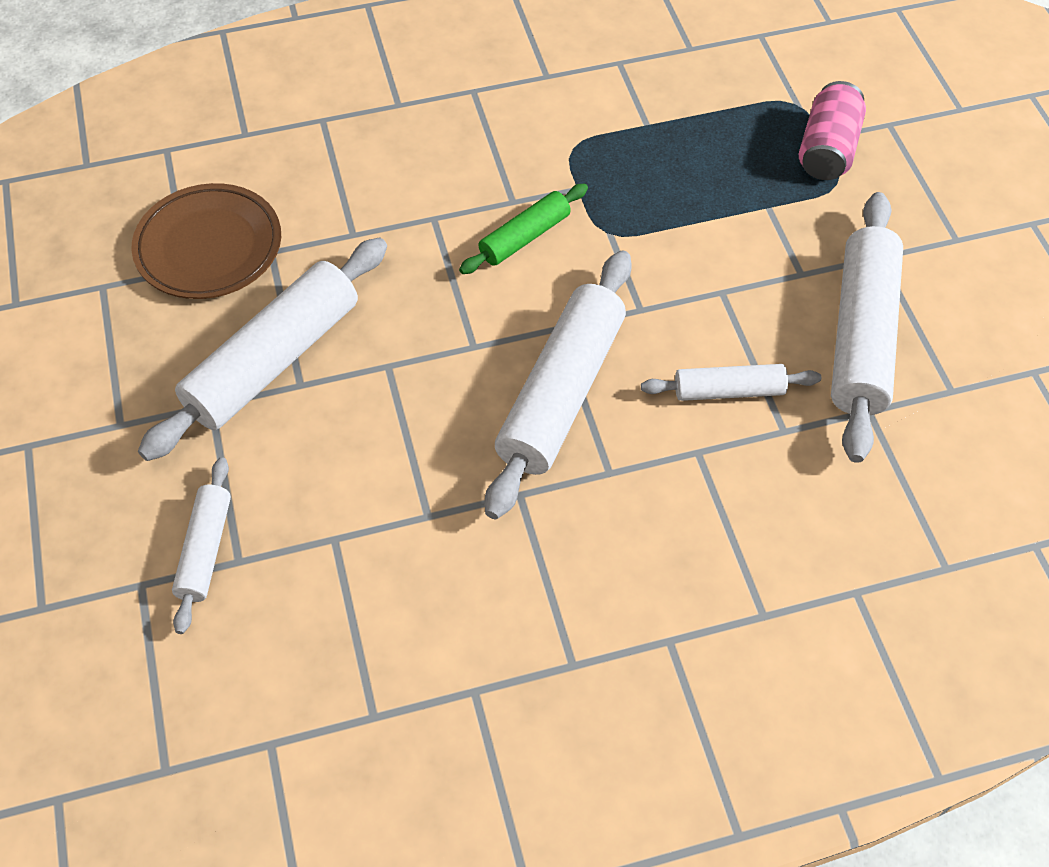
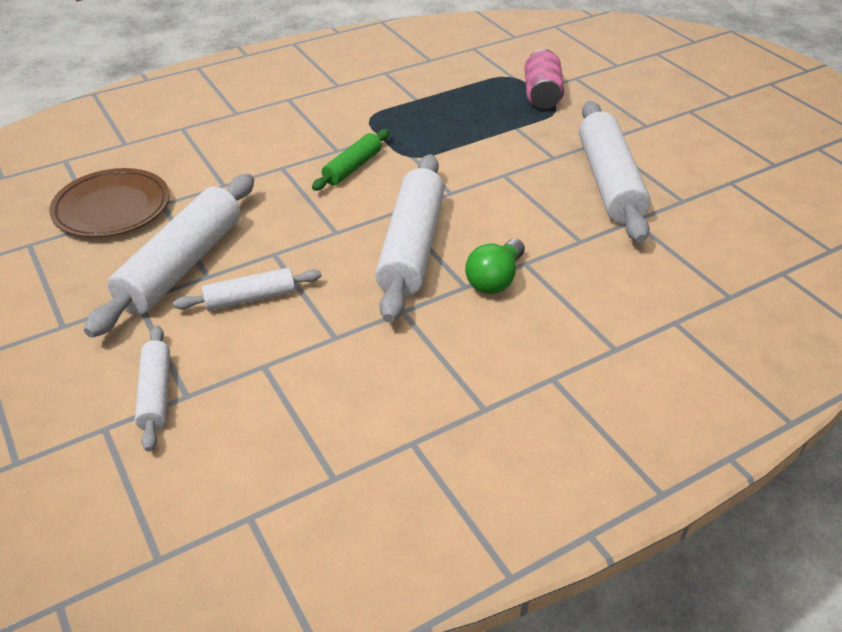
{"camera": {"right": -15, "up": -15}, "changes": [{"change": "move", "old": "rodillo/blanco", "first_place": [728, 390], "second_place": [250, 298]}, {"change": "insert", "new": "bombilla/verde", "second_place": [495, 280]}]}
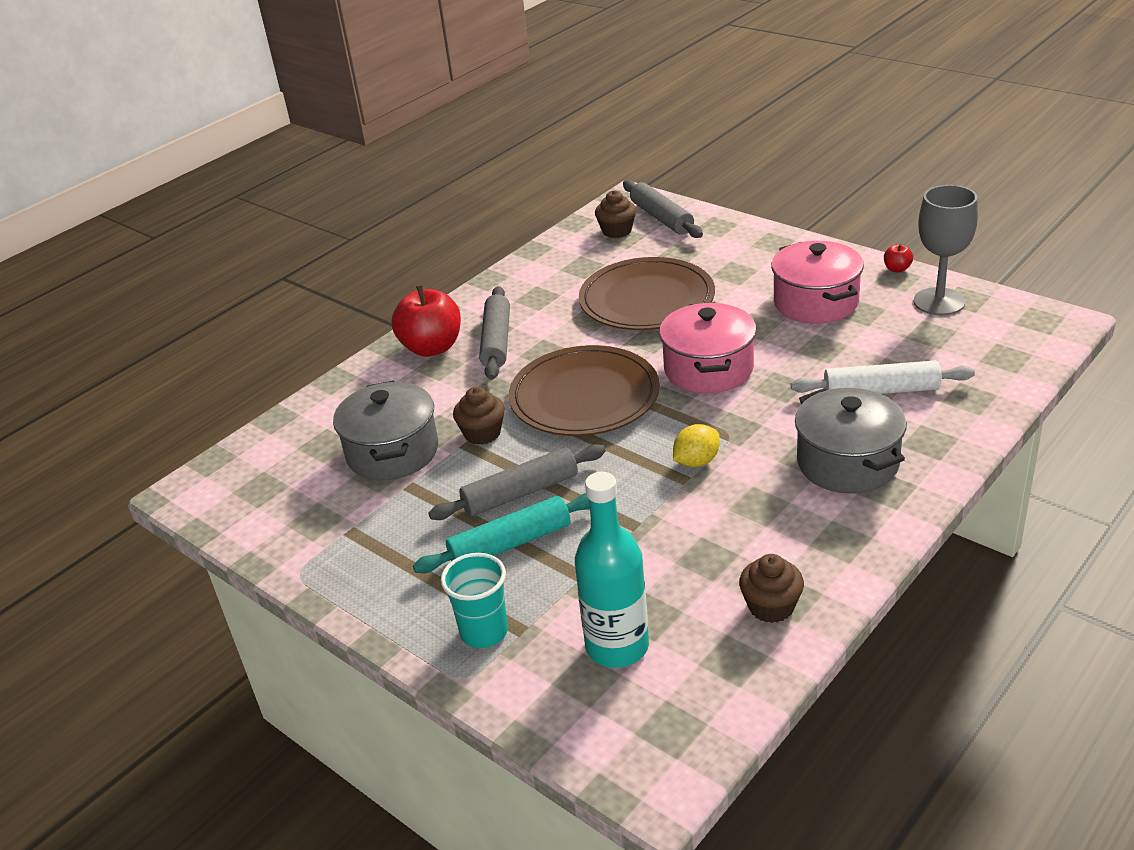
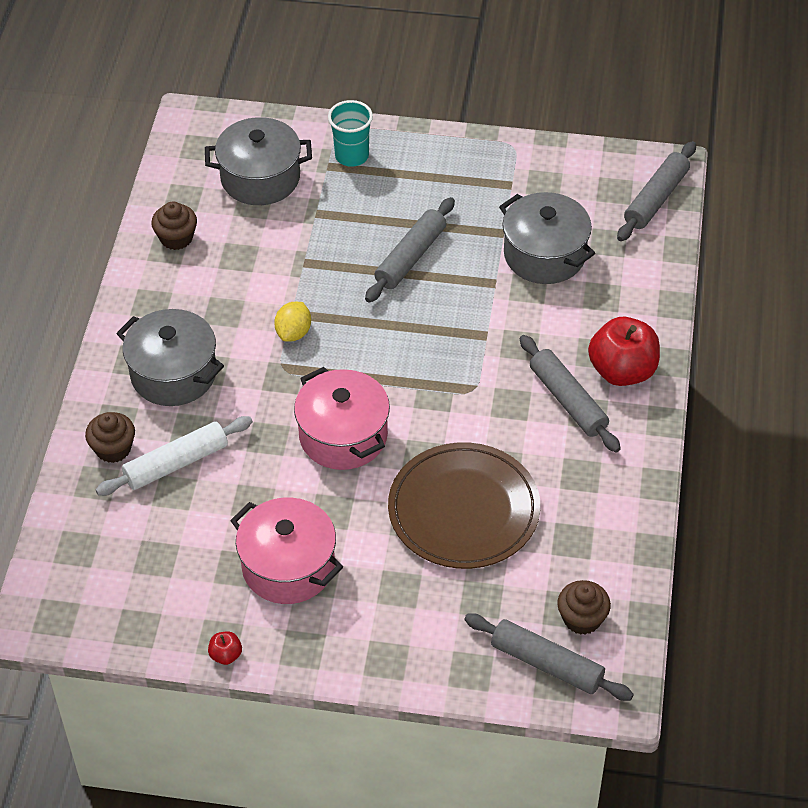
{"camera": {"right": 145, "up": 15}, "changes": [{"change": "move", "old": "magdalena/marrón", "first_place": [482, 433], "second_place": [113, 449]}, {"change": "replace", "old": "botella/turquesa", "new": "olla/gris", "first_place": [617, 646], "second_place": [260, 178]}, {"change": "insert", "new": "rodillo/gris", "second_place": [656, 198]}, {"change": "delete", "old": "rodillo/turquesa", "first_place": [510, 543]}, {"change": "delete", "old": "plato/marrón", "first_place": [584, 397]}, {"change": "delete", "old": "copa/gris", "first_place": [939, 302]}]}
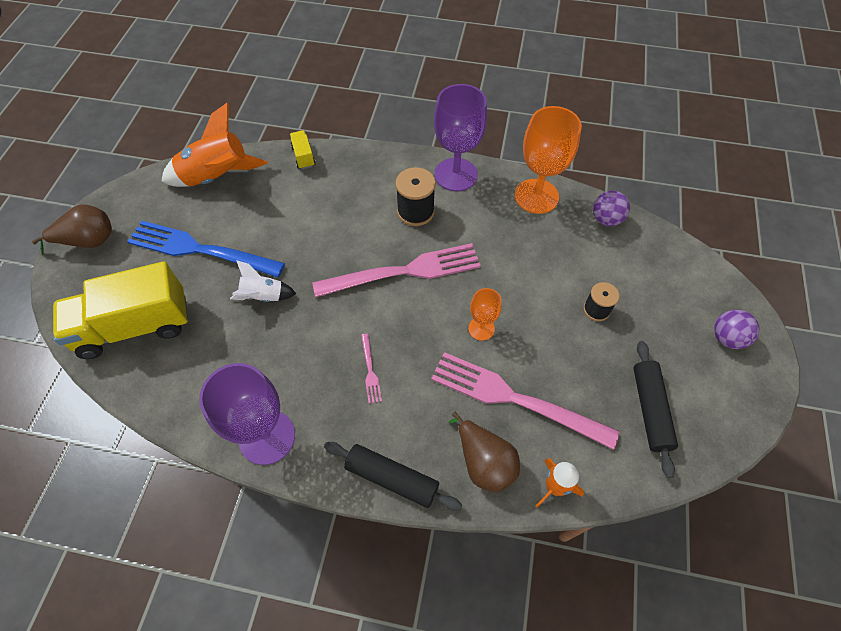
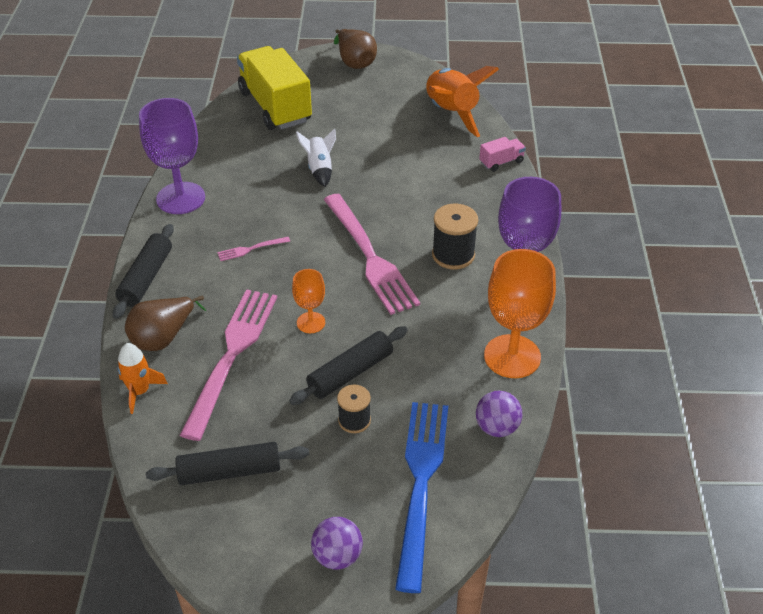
{"camera": {"right": 80, "up": -15}, "changes": [{"change": "insert", "new": "rodillo/negro", "second_place": [350, 372]}, {"change": "move", "old": "tenedor/azul", "first_place": [199, 250], "second_place": [420, 483]}, {"change": "recolor", "old": "camión/amarillo", "new": "camión/rosa", "first_place": [303, 156], "second_place": [501, 162]}]}
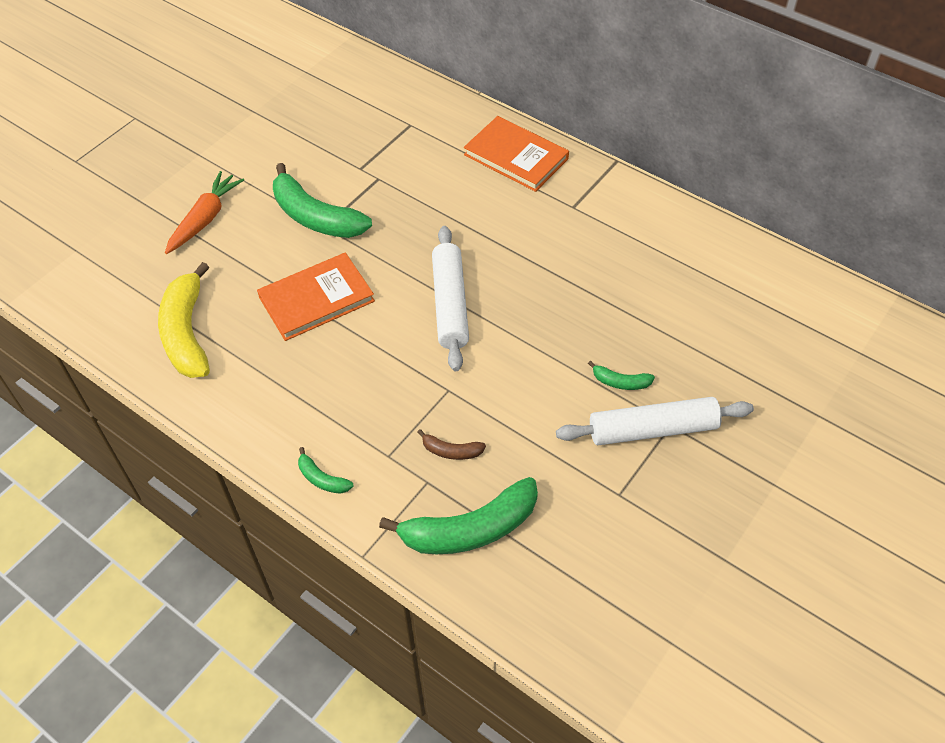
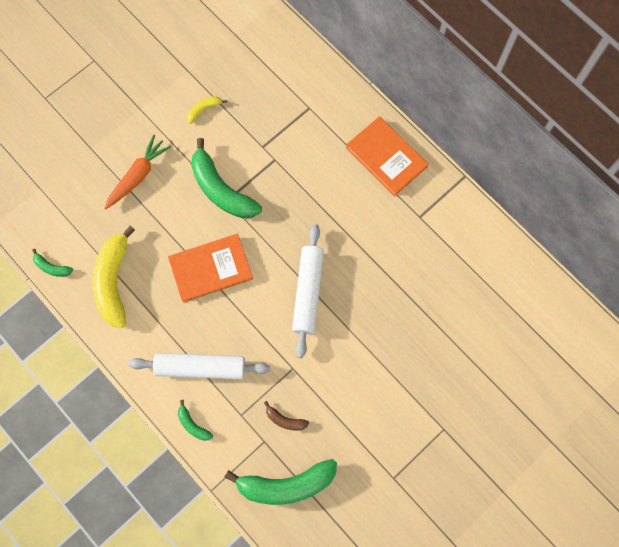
{"camera": {"right": 10, "up": 20}, "changes": [{"change": "move", "old": "plátano/verde", "first_place": [620, 382], "second_place": [52, 267]}, {"change": "move", "old": "rodillo/blanco", "first_place": [652, 429], "second_place": [200, 367]}, {"change": "insert", "new": "plátano/amarillo", "second_place": [204, 110]}]}
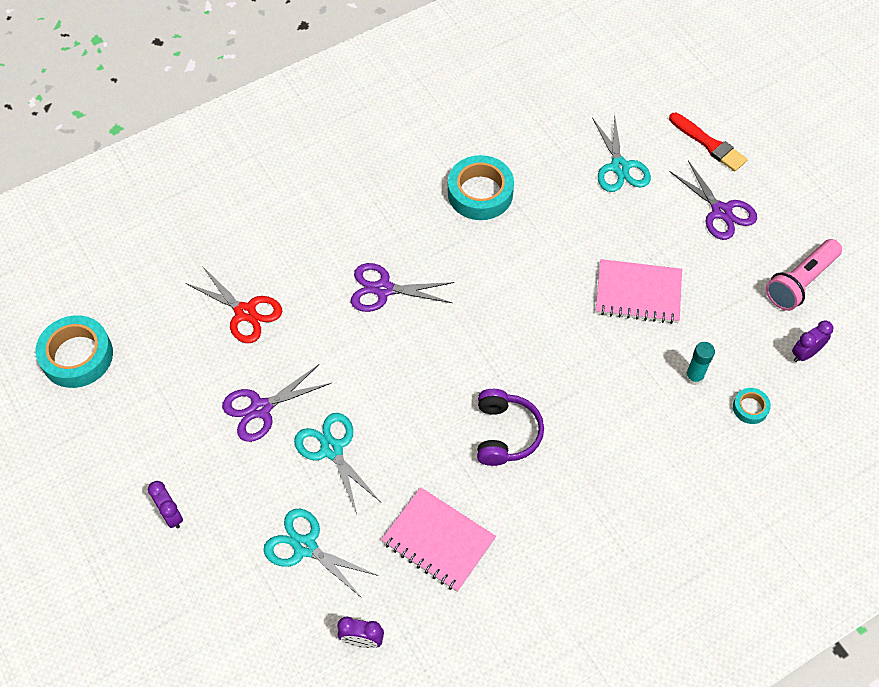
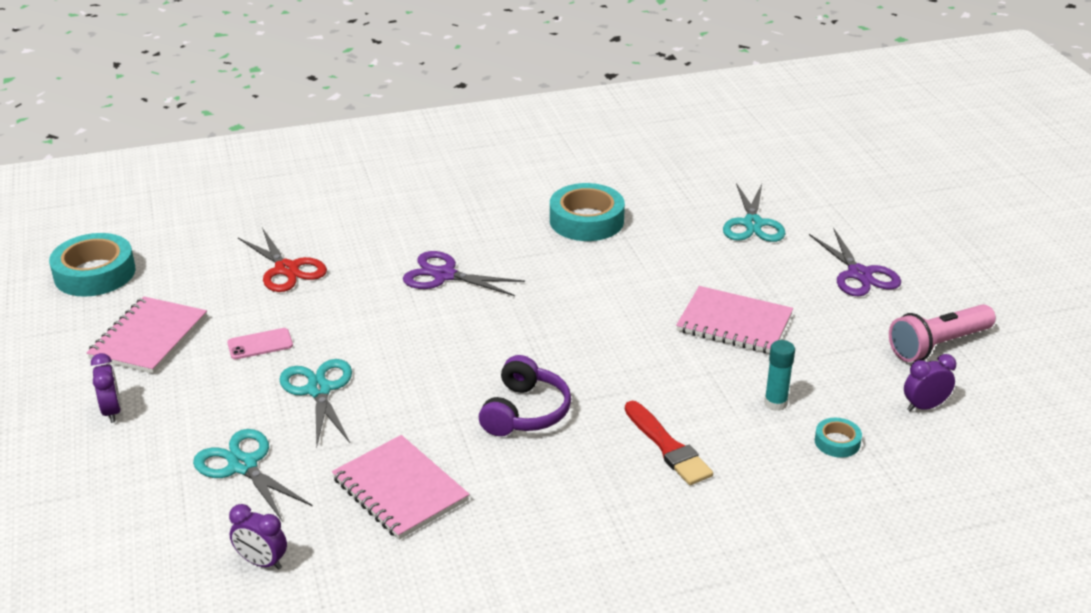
{"camera": {"right": 15, "up": -25}, "changes": [{"change": "insert", "new": "cuaderno/rosa", "second_place": [149, 338]}, {"change": "replace", "old": "tijeras/morado", "new": "móvil/rosa", "first_place": [261, 408], "second_place": [260, 344]}, {"change": "move", "old": "pincel/rojo", "first_place": [709, 144], "second_place": [668, 447]}]}
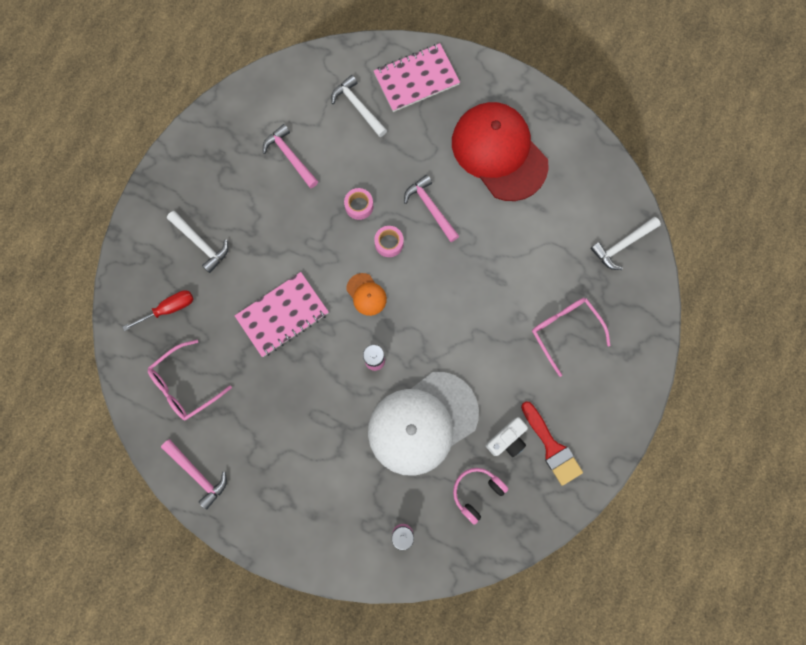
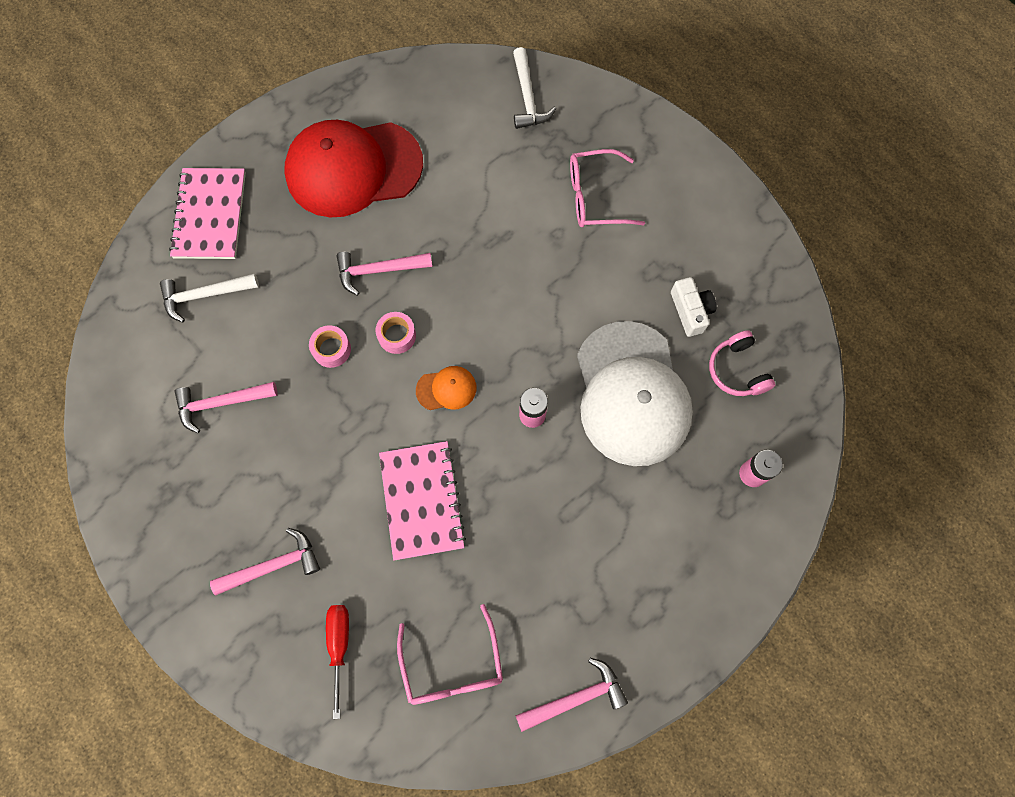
{"camera": {"right": -65, "up": -5}, "changes": [{"change": "recolor", "old": "martillo/blanco", "new": "martillo/rosa", "first_place": [201, 243], "second_place": [273, 565]}, {"change": "delete", "old": "pincel/rojo", "first_place": [552, 447]}]}
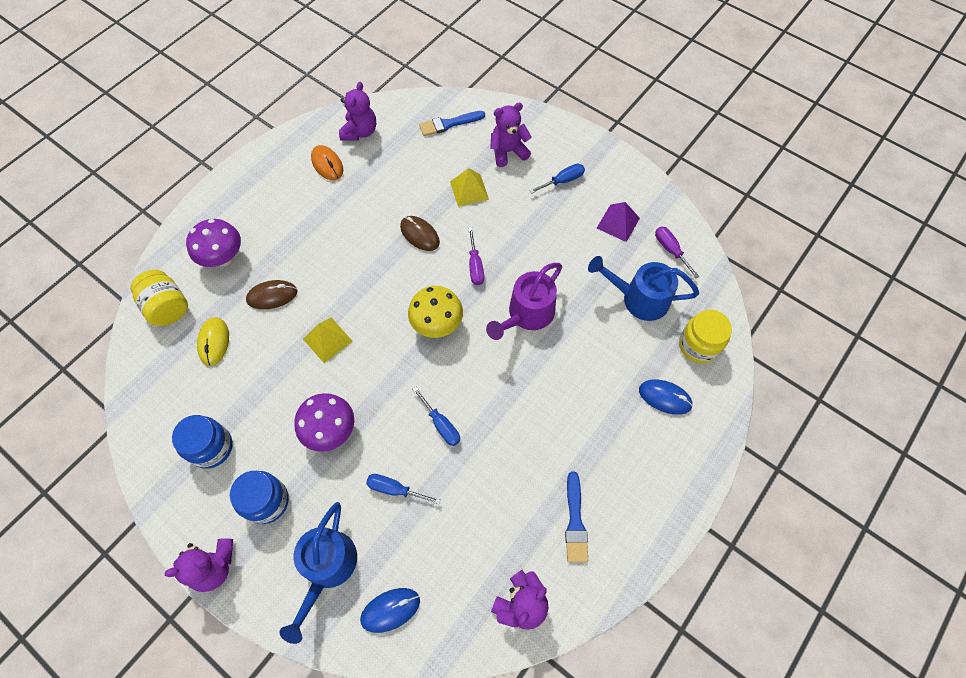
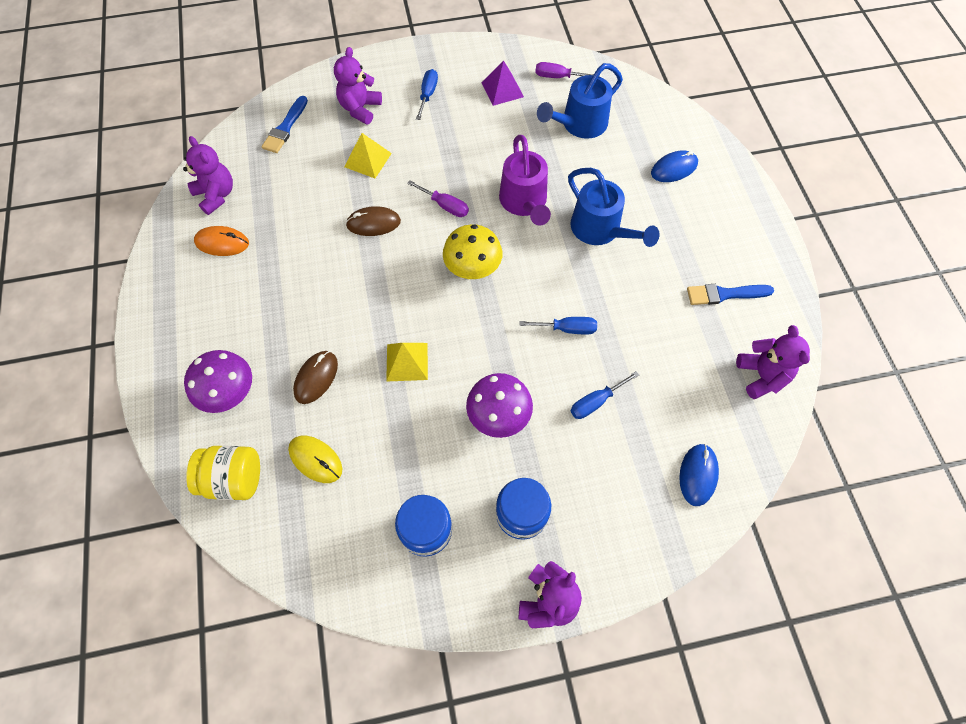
{"camera": {"right": -50, "up": 0}, "changes": [{"change": "move", "old": "regadera/azul", "first_place": [327, 569], "second_place": [600, 230]}, {"change": "rotate", "old": "pincel/azul", "first_place": [575, 521], "second_place": [725, 294], "degrees": 135}, {"change": "delete", "old": "tarro/amarillo", "first_place": [698, 345]}]}
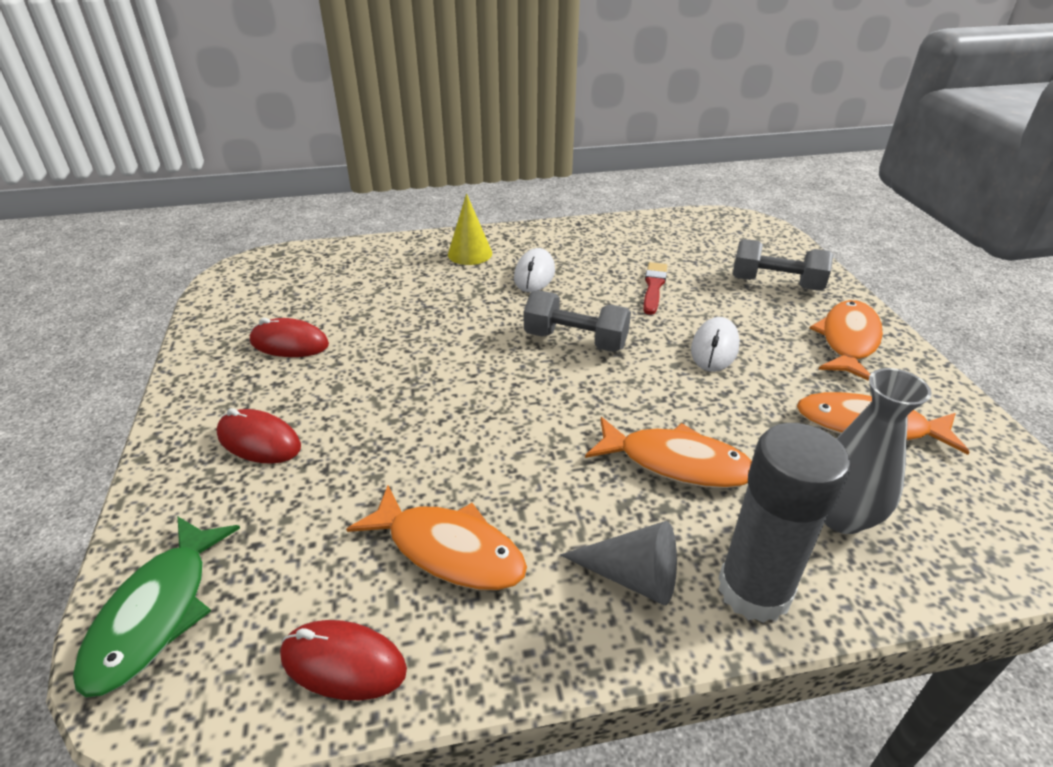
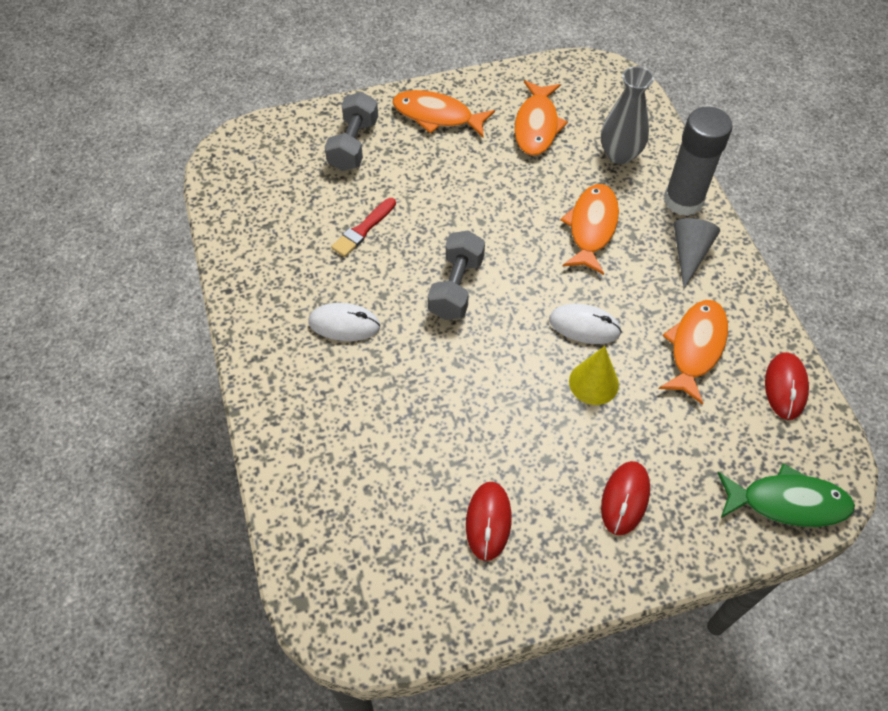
{"camera": {"right": -95, "up": 20}, "changes": [{"change": "rotate", "old": "pincel/rojo", "first_place": [654, 287], "second_place": [363, 229], "degrees": -60}, {"change": "move", "old": "ratón/blanco", "first_place": [714, 348], "second_place": [584, 326]}, {"change": "move", "old": "cono/amarillo", "first_place": [470, 253], "second_place": [593, 383]}]}
